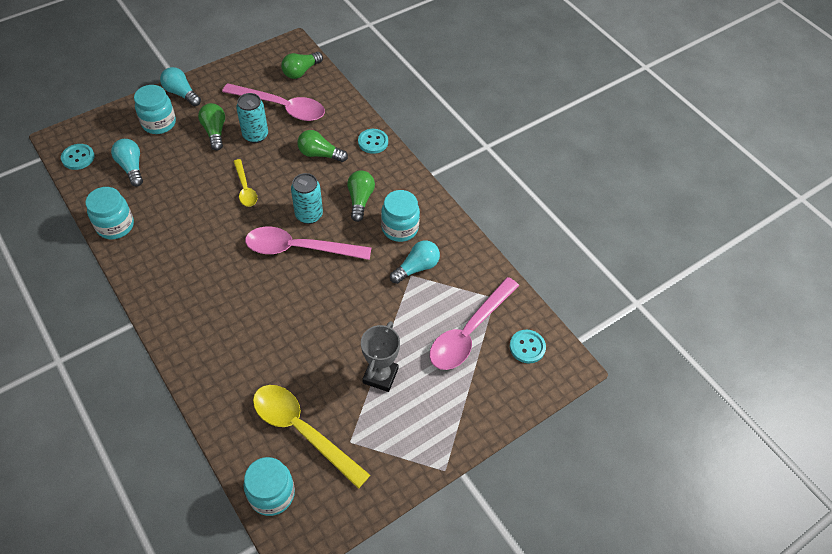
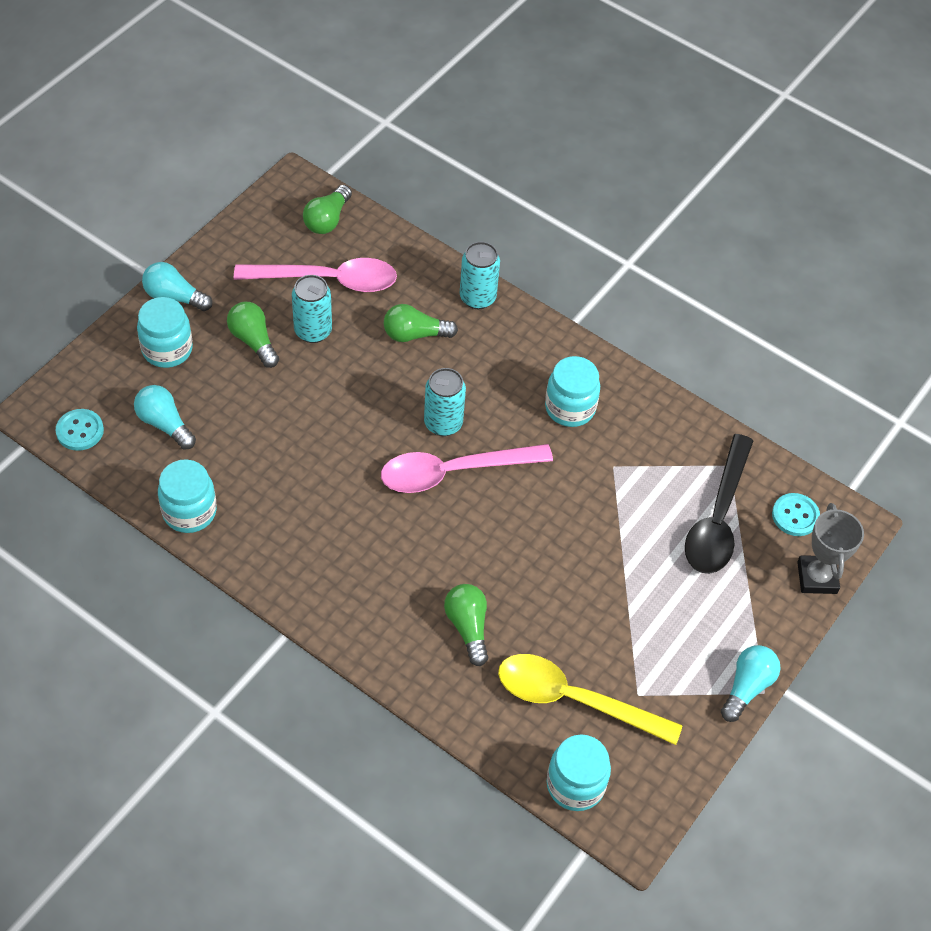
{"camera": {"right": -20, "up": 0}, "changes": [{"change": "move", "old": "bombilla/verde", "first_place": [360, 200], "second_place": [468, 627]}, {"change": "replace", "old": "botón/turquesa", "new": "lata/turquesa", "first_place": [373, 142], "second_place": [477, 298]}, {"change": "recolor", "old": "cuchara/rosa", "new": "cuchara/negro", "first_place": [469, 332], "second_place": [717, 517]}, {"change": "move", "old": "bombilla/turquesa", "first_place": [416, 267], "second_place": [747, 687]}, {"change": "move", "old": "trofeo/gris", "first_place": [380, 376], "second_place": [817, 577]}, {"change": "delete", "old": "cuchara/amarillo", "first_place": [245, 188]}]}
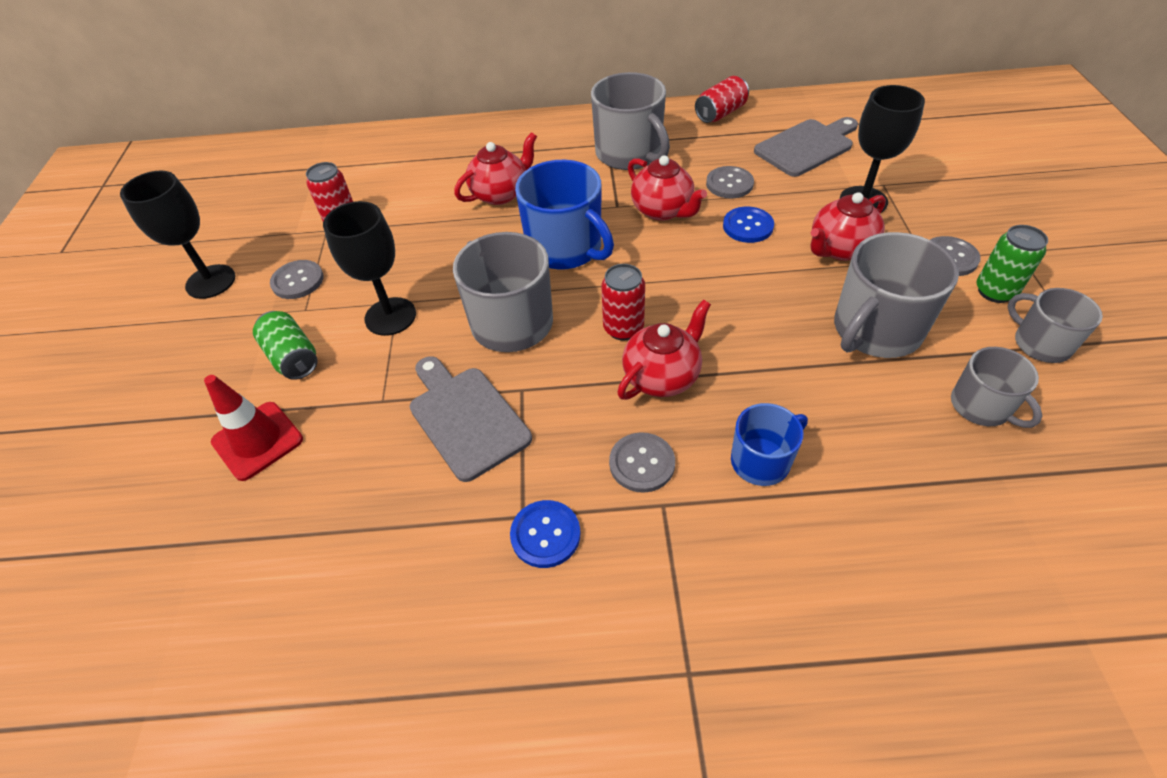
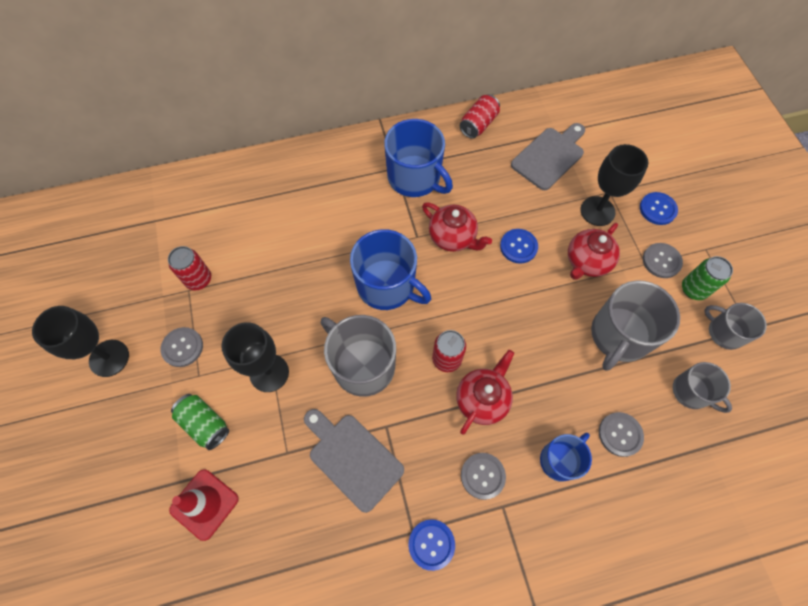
{"camera": {"right": -15, "up": 15}, "changes": [{"change": "recolor", "old": "taza/gris", "new": "taza/azul", "first_place": [629, 153], "second_place": [415, 177]}, {"change": "move", "old": "botón/gris", "first_place": [729, 184], "second_place": [620, 434]}, {"change": "insert", "new": "botón/azul", "second_place": [657, 209]}, {"change": "delete", "old": "tetera/rojo", "first_place": [501, 194]}]}
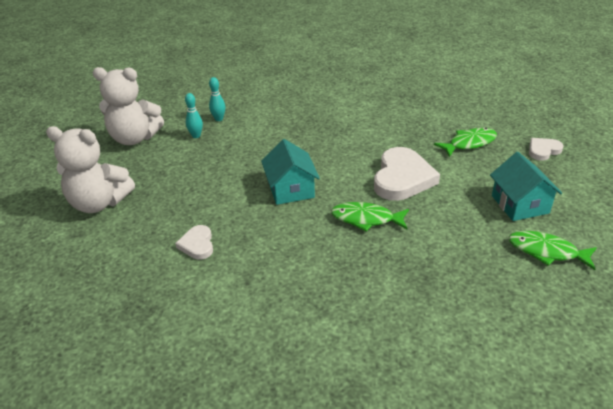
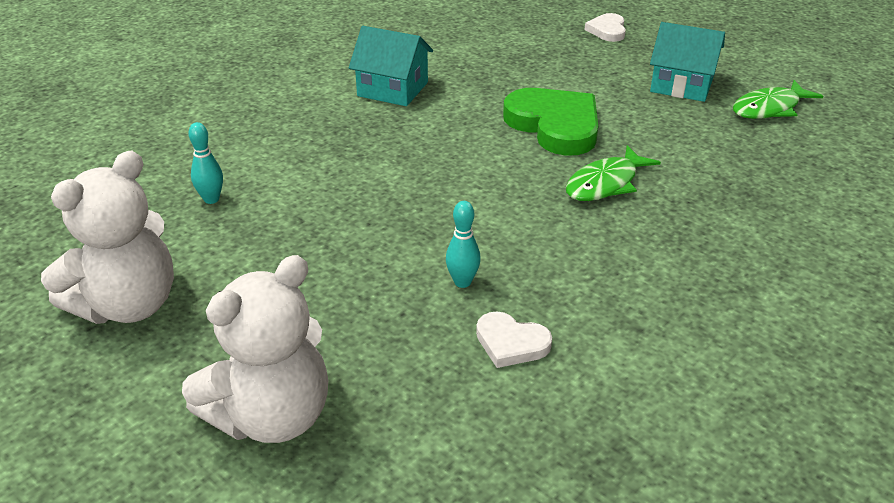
{"camera": {"right": -55, "up": 0}, "changes": [{"change": "move", "old": "casa/turquesa", "first_place": [291, 189], "second_place": [393, 89]}, {"change": "move", "old": "bolo/turquesa", "first_place": [196, 136], "second_place": [462, 282]}, {"change": "recolor", "old": "corazón/blanco", "new": "corazón/verde", "first_place": [402, 178], "second_place": [554, 125]}, {"change": "delete", "old": "pez/verde", "first_place": [469, 143]}]}
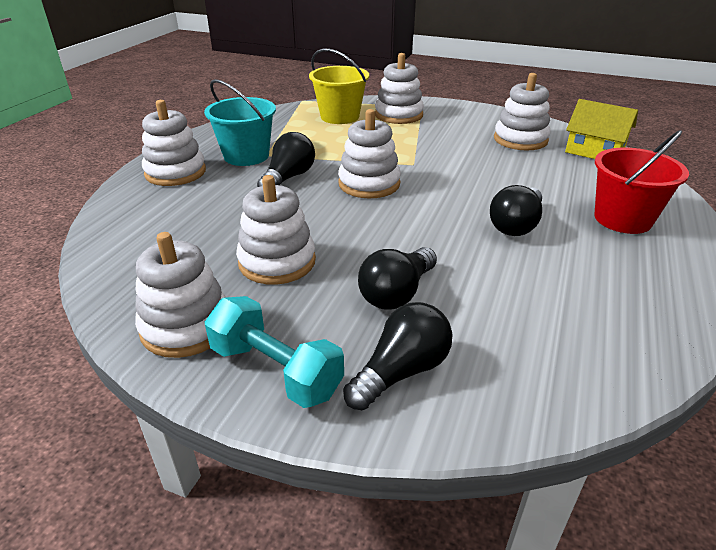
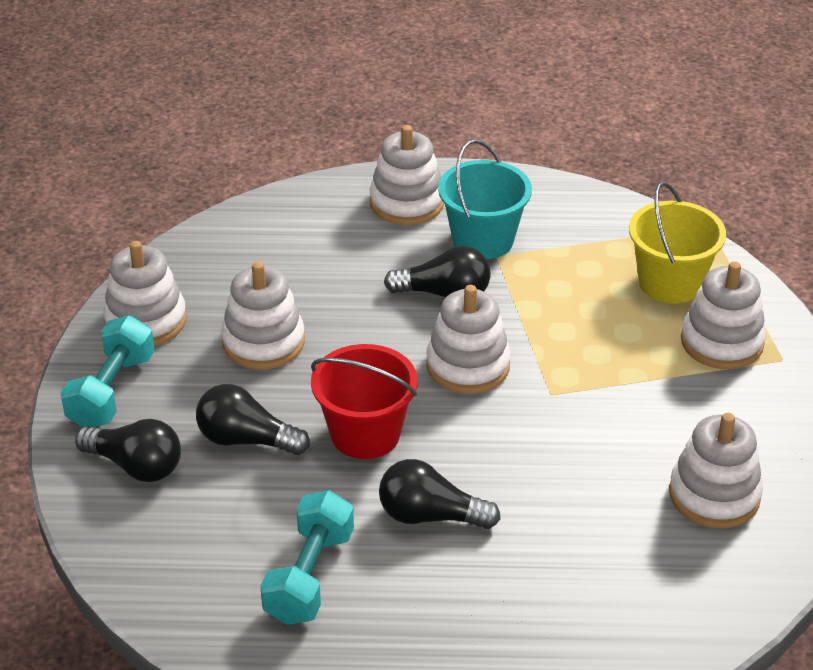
{"camera": {"right": 70, "up": 5}, "changes": [{"change": "insert", "new": "mancuerna/turquesa", "second_place": [309, 576]}, {"change": "move", "old": "balde/rojo", "first_place": [622, 219], "second_place": [365, 434]}, {"change": "delete", "old": "casa/amarillo", "first_place": [594, 151]}]}
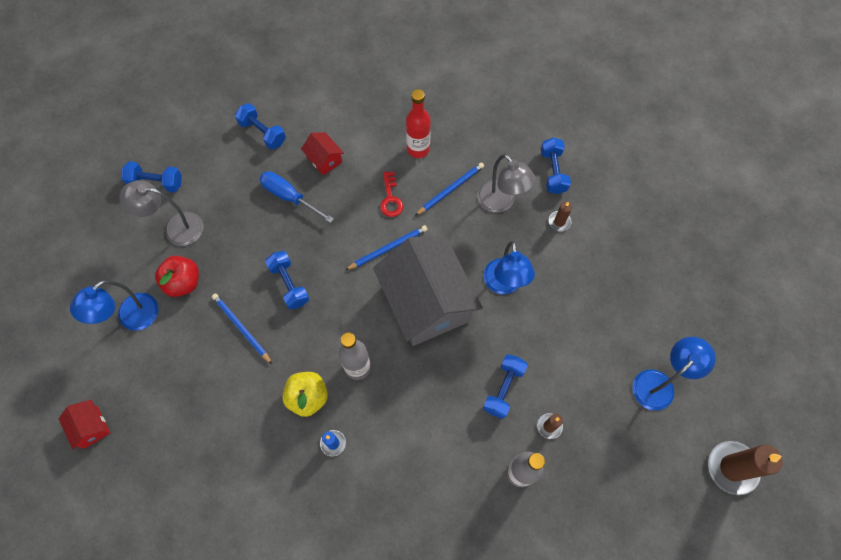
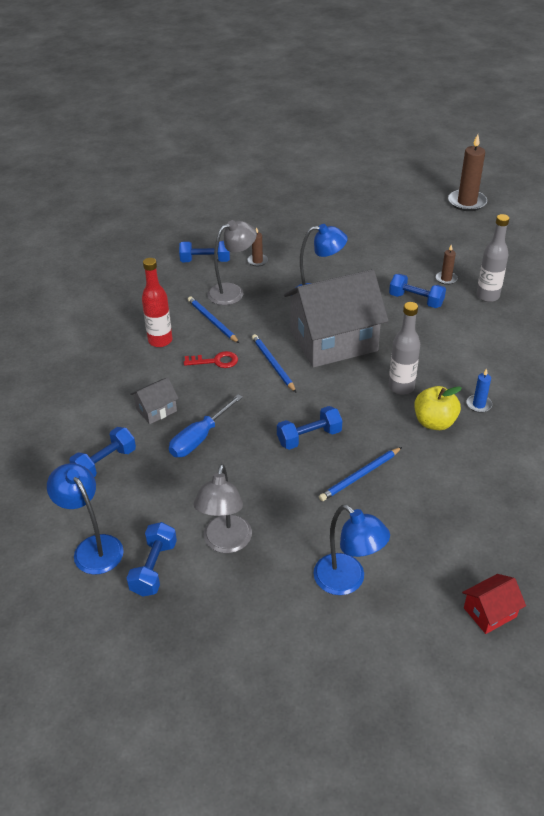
{"camera": {"right": -85, "up": -25}, "changes": [{"change": "move", "old": "lámpara/azul", "first_place": [659, 383], "second_place": [93, 547]}, {"change": "recolor", "old": "casa/rojo", "new": "casa/gris", "first_place": [324, 159], "second_place": [156, 410]}, {"change": "delete", "old": "manzana/rojo", "first_place": [183, 282]}]}
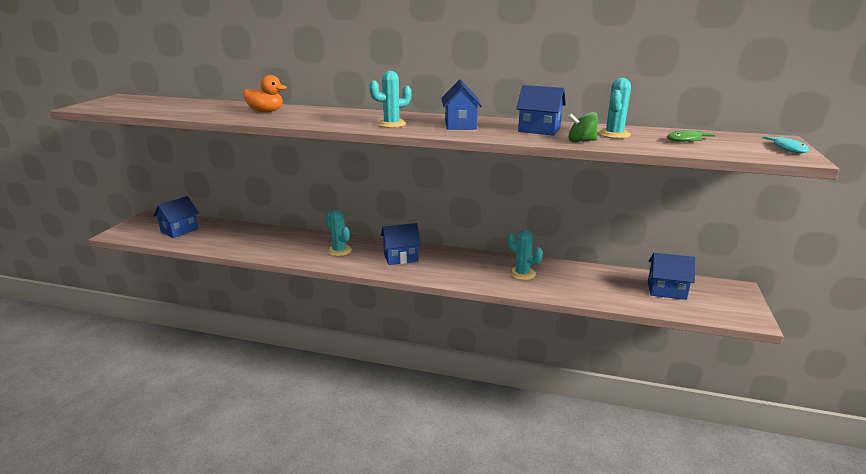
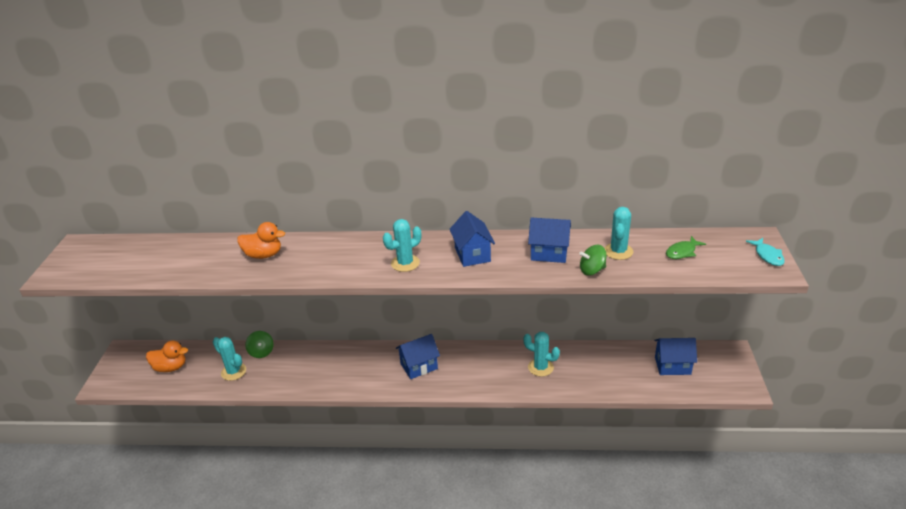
{"camera": {"right": -10, "up": 10}, "changes": [{"change": "replace", "old": "casa/azul", "new": "pato/naranja", "first_place": [180, 230], "second_place": [170, 367]}, {"change": "move", "old": "cactus/turquesa", "first_place": [339, 250], "second_place": [233, 372]}, {"change": "insert", "new": "peonza/verde", "second_place": [261, 352]}]}
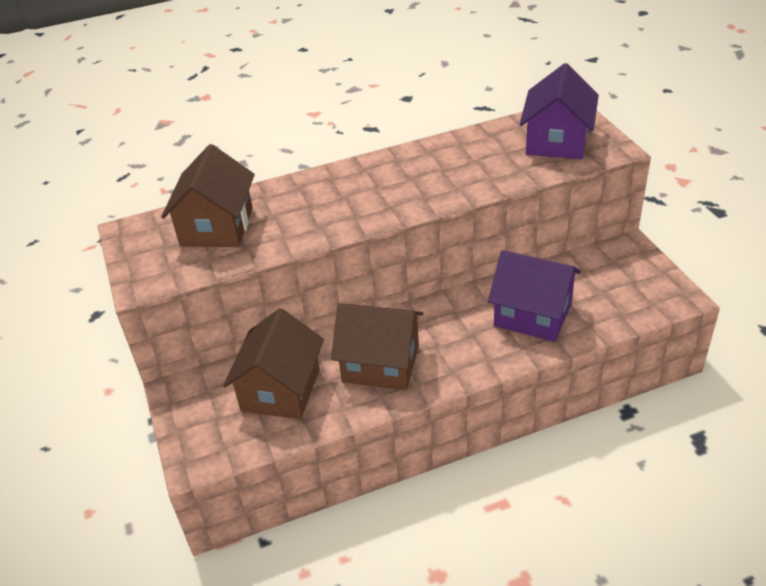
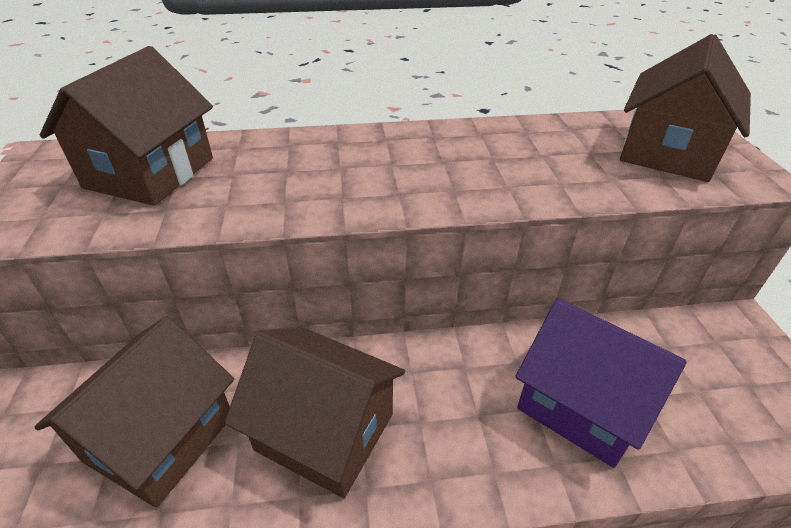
{"camera": {"right": 10, "up": 0}, "changes": [{"change": "recolor", "old": "casa/morado", "new": "casa/marrón", "first_place": [557, 141], "second_place": [667, 152]}]}
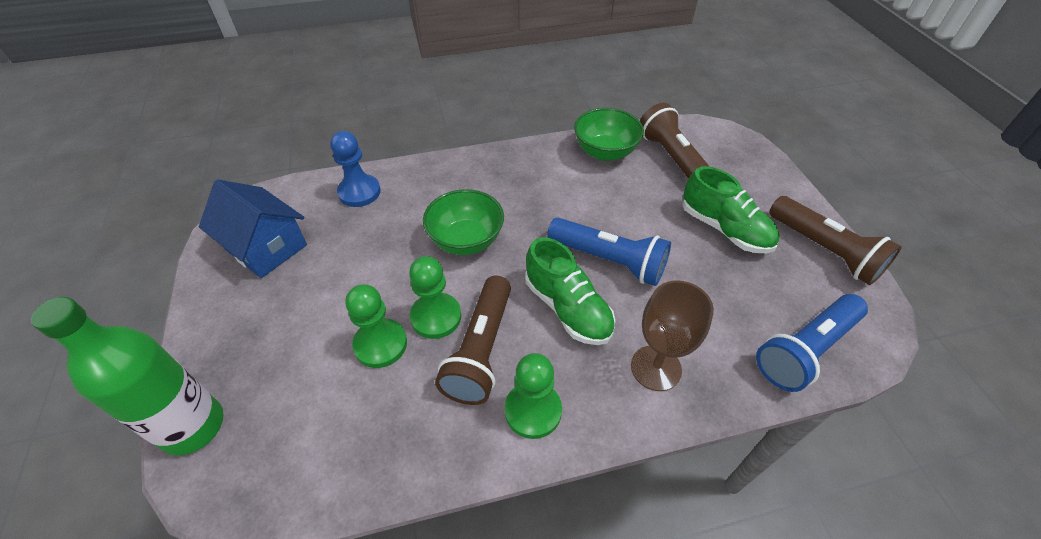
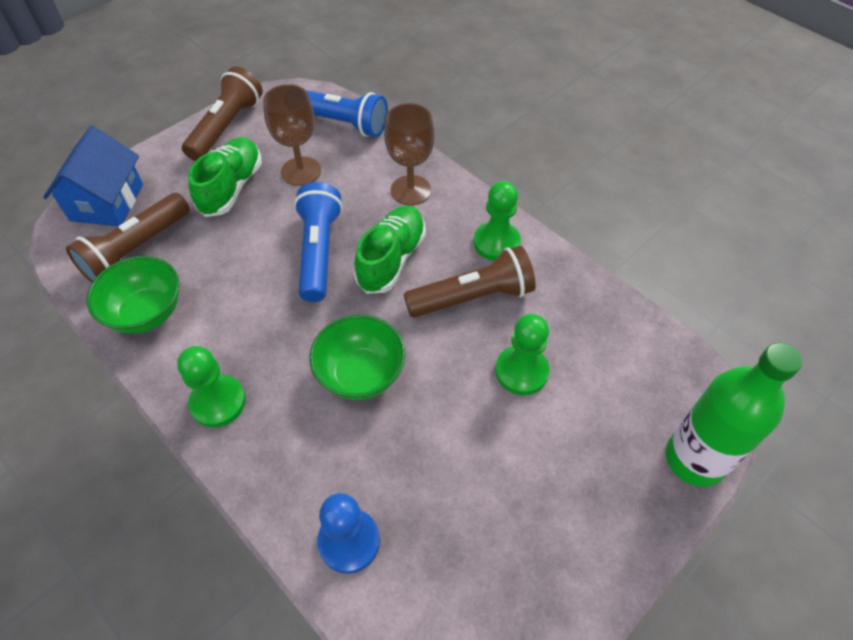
{"camera": {"right": -120, "up": 5}, "changes": [{"change": "move", "old": "casa/azul", "first_place": [266, 247], "second_place": [107, 202]}, {"change": "move", "old": "peón/verde", "first_place": [436, 317], "second_place": [218, 402]}, {"change": "insert", "new": "copa/marrón", "second_place": [301, 171]}]}
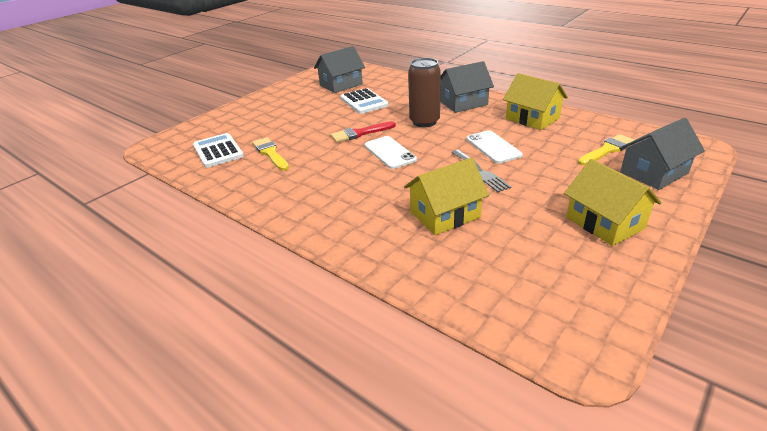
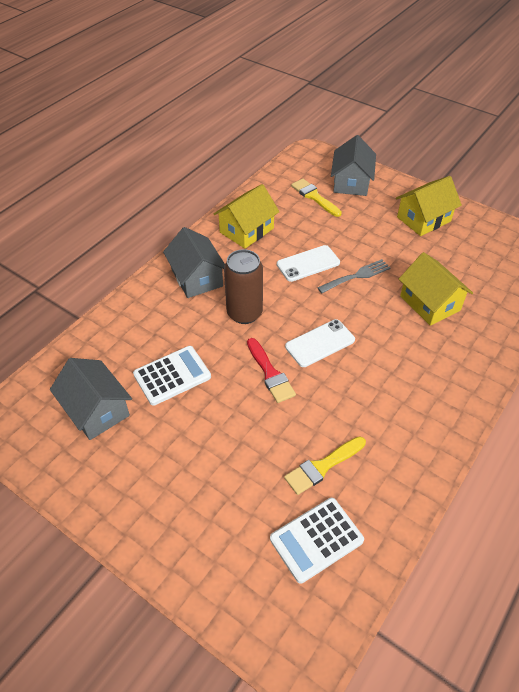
{"camera": {"right": -95, "up": 15}, "changes": [{"change": "rotate", "old": "casa/gris", "first_place": [654, 173], "second_place": [351, 182], "degrees": 45}]}
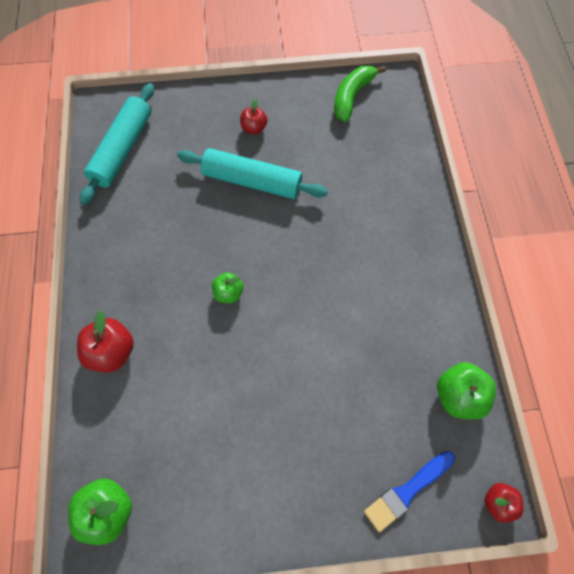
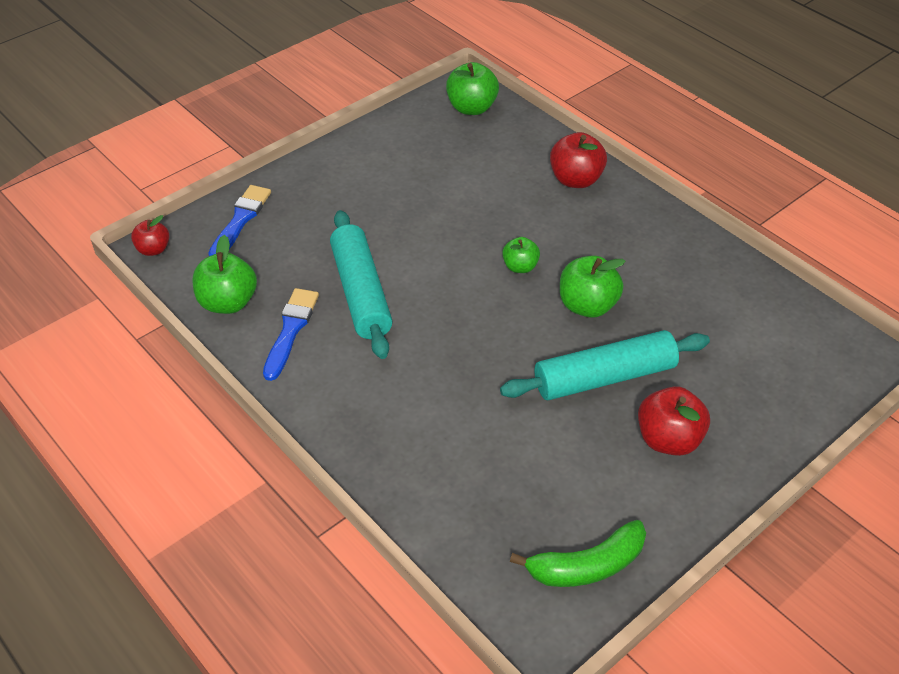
{"camera": {"right": 145, "up": -20}, "changes": [{"change": "insert", "new": "pincel/azul", "second_place": [291, 330]}, {"change": "move", "old": "rodillo/turquesa", "first_place": [122, 149], "second_place": [361, 293]}, {"change": "rotate", "old": "plátano/verde", "first_place": [352, 96], "second_place": [587, 566], "degrees": 75}, {"change": "insert", "new": "manzana/verde", "second_place": [587, 305]}, {"change": "resize", "old": "manzana/rojo", "first_place": [254, 128], "second_place": [668, 439], "factor": 1.63}]}
